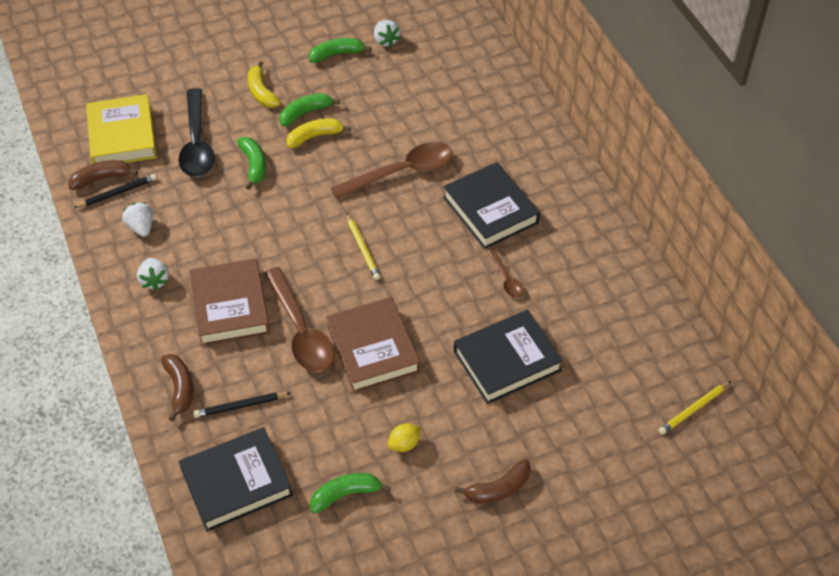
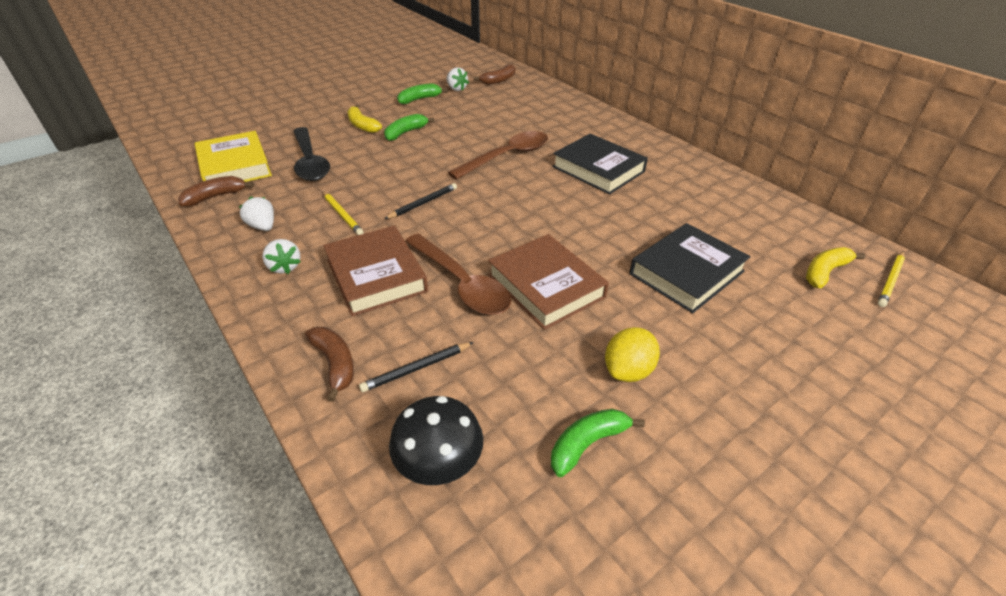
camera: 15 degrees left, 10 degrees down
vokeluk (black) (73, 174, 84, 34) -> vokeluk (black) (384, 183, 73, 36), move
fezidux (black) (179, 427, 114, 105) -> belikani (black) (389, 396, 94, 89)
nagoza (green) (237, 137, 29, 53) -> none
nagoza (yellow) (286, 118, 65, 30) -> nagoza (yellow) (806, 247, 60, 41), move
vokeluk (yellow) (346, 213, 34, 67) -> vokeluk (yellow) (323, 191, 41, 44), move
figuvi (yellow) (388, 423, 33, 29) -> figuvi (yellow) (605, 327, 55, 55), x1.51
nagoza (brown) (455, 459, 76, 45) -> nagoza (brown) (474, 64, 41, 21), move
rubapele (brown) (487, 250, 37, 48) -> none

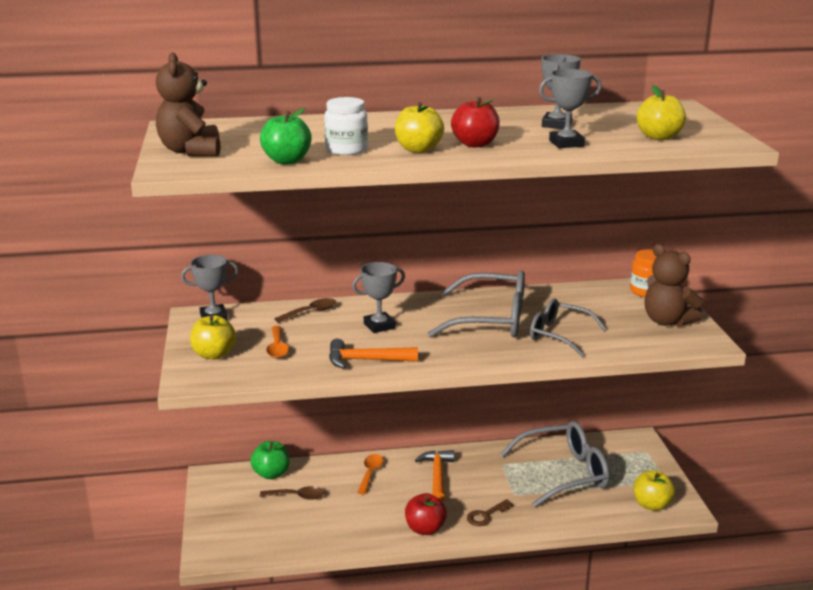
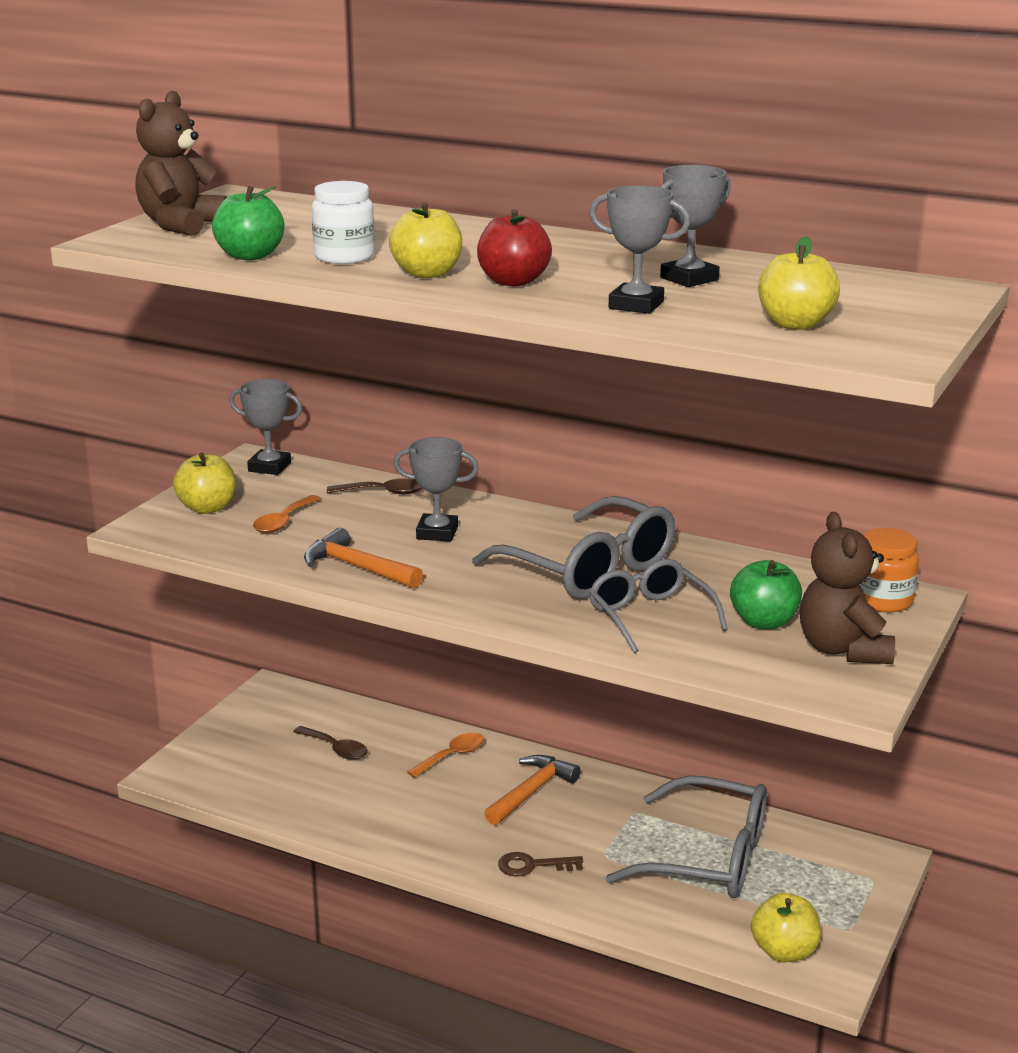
camera: 35 degrees right, 0 degrees up
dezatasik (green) (250, 441, 40, 38) -> dezatasik (green) (730, 560, 72, 69), move
dezatasik (red) (405, 493, 42, 42) -> none

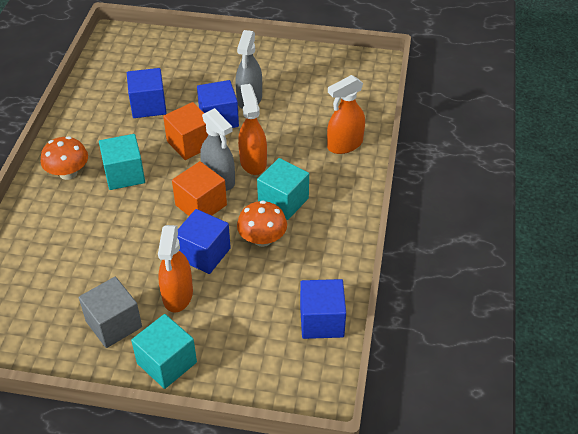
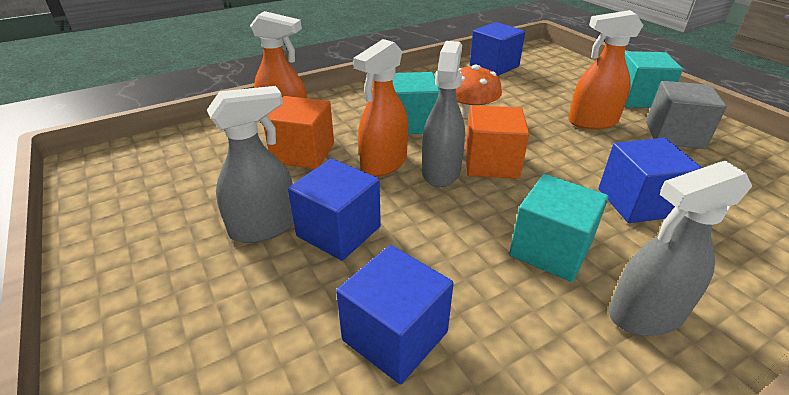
camera: 130 degrees left, 10 degrees down
belikani (orange) (41, 136, 47, 44) -> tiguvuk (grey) (609, 161, 143, 175)
tiguvuk (orange) (158, 225, 35, 88) -> tiguvuk (orange) (569, 10, 75, 120), 150 degrees counterclockwise
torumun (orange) (163, 102, 45, 58) -> torumun (orange) (264, 96, 70, 73), move
torumun (blue) (177, 209, 54, 65) -> torumun (blue) (598, 138, 104, 85), move

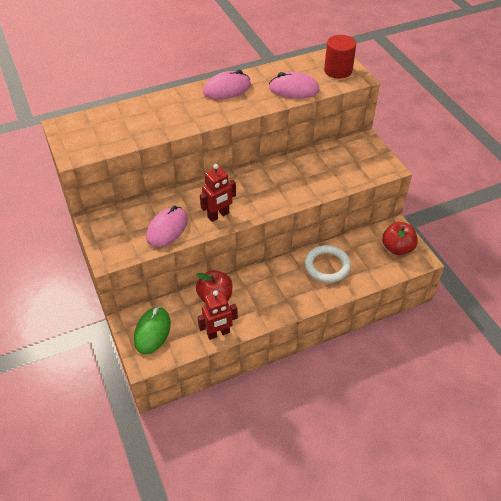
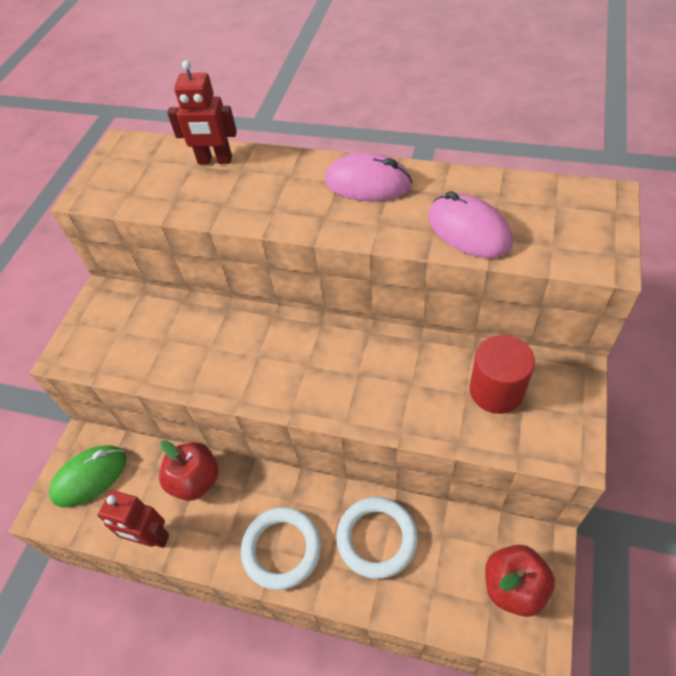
camera: 45 degrees right, 5 degrees up
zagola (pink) (146, 206, 42, 41) -> none
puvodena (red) (200, 164, 36, 58) -> puvodena (red) (167, 60, 70, 104), move
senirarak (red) (324, 35, 32, 44) -> senirarak (red) (469, 335, 66, 79), move
none -> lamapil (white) (241, 507, 80, 83)

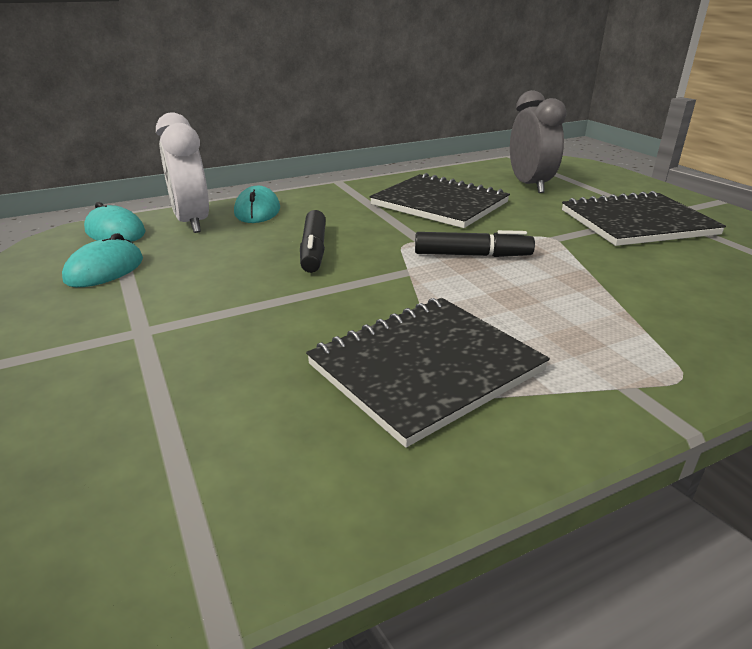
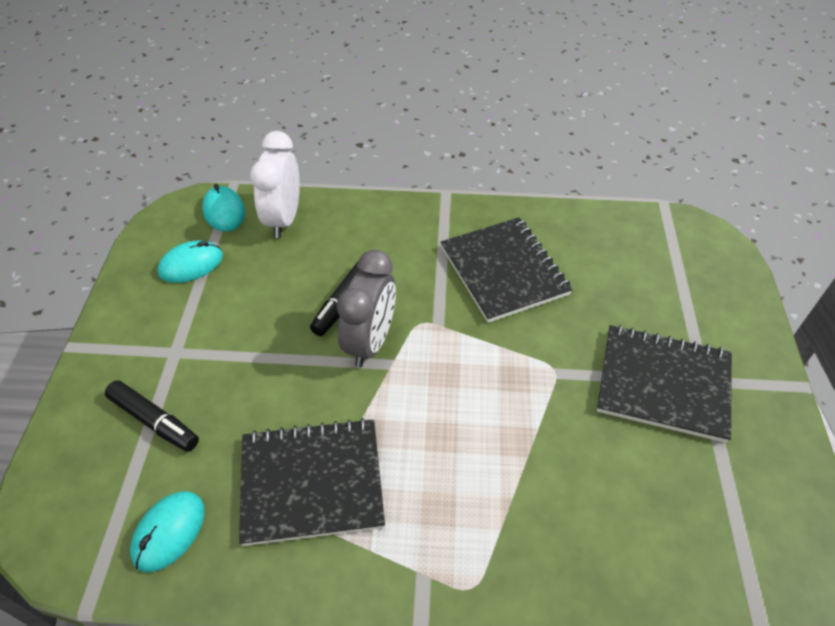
camera: 30 degrees right, 20 degrees up
zagola (turquoise) (234, 186, 46, 37) -> zagola (turquoise) (130, 491, 75, 81), move
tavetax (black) (415, 230, 120, 27) -> tavetax (black) (105, 380, 94, 72), move
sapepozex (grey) (510, 90, 57, 103) -> sapepozex (grey) (337, 250, 59, 117), move

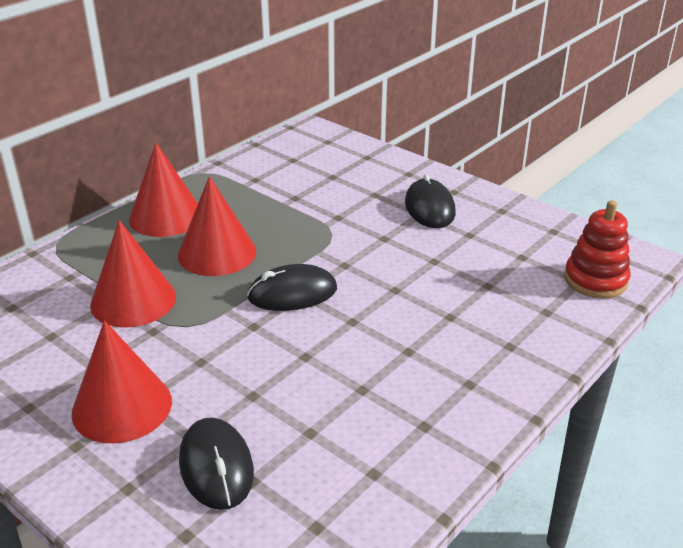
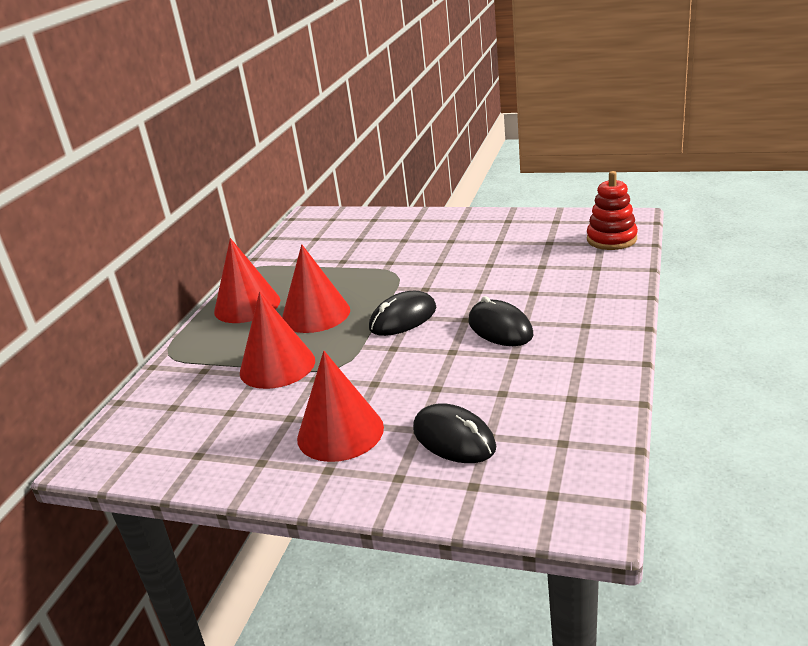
camera: 20 degrees left, 5 degrees down
zagola (black) (405, 174, 51, 54) -> zagola (black) (468, 296, 65, 50), move

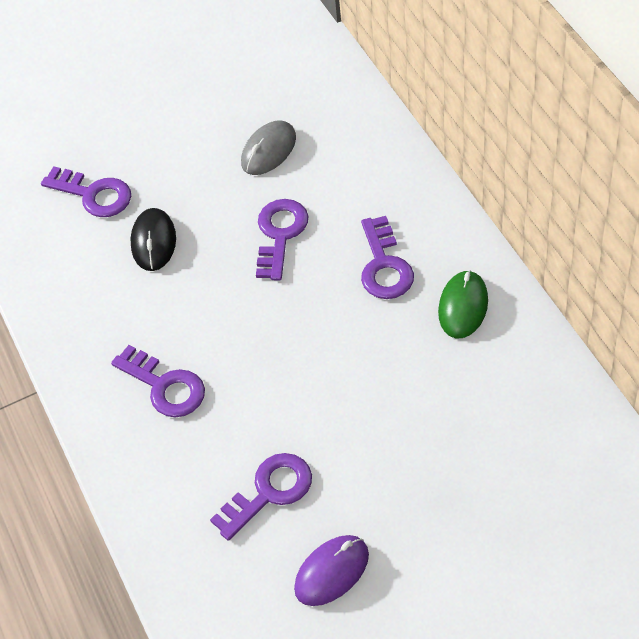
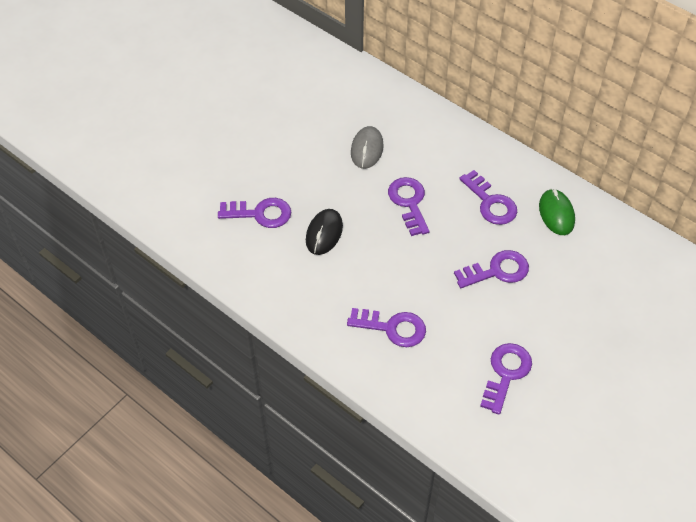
camera: 30 degrees left, 0 degrees up
zagola (black) (130, 208, 46, 63) -> zagola (black) (306, 209, 37, 46), 45 degrees clockwise
zagola (purple) (294, 535, 75, 71) -> none
none -> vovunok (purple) (454, 250, 75, 38)

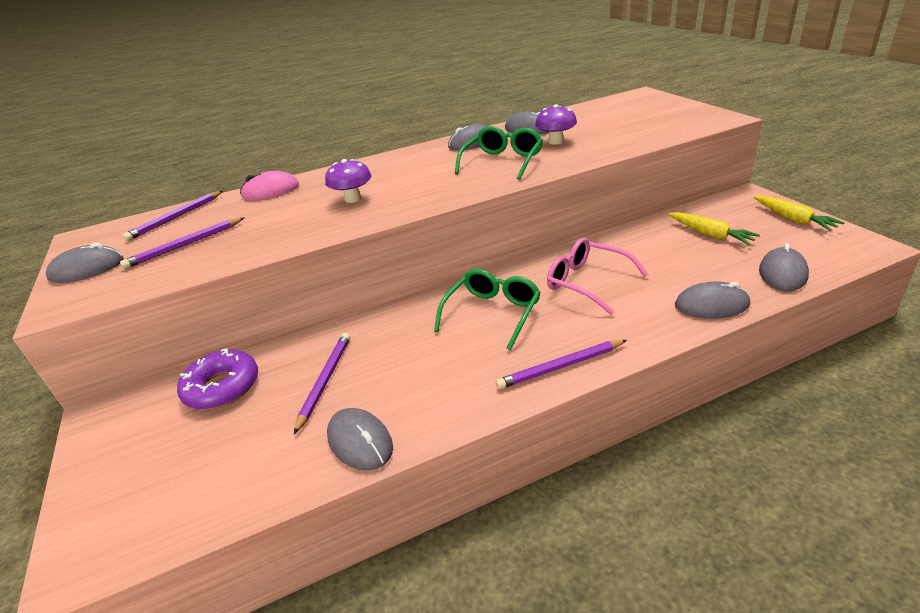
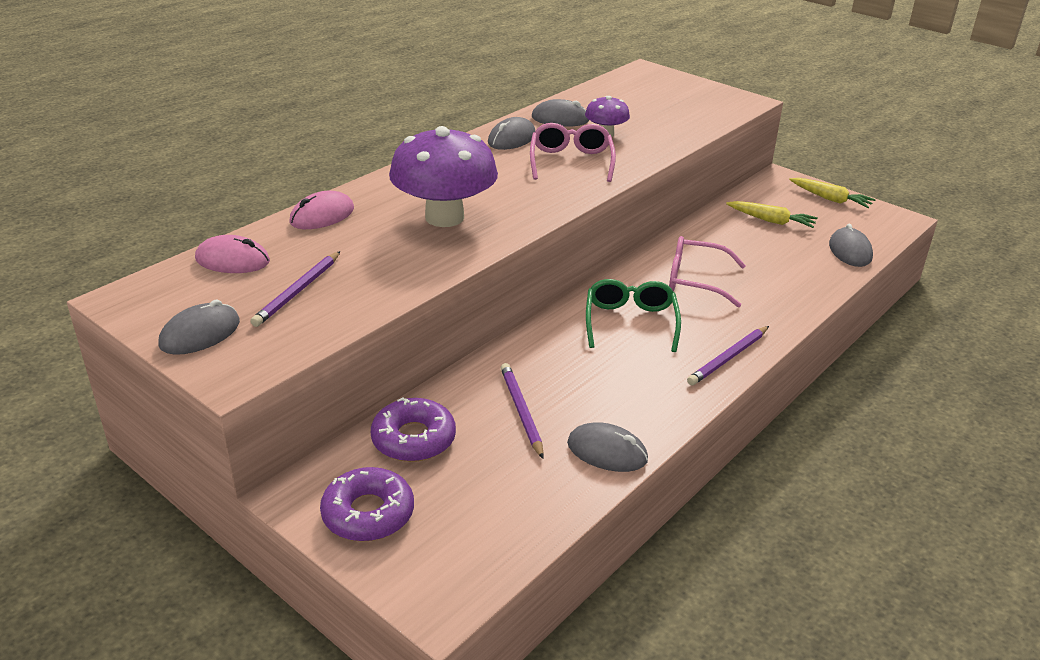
camera: 30 degrees left, 0 degrees up
vokeluk (purple) (122, 191, 101, 50) -> zagola (pink) (195, 235, 75, 38)
belikani (purple) (325, 159, 47, 44) -> belikani (purple) (389, 126, 109, 101), x2.01
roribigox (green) (455, 126, 88, 54) -> roribigox (pink) (530, 123, 86, 59)
zagola (grey) (675, 281, 75, 38) -> none
none -> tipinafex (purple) (320, 467, 94, 74)

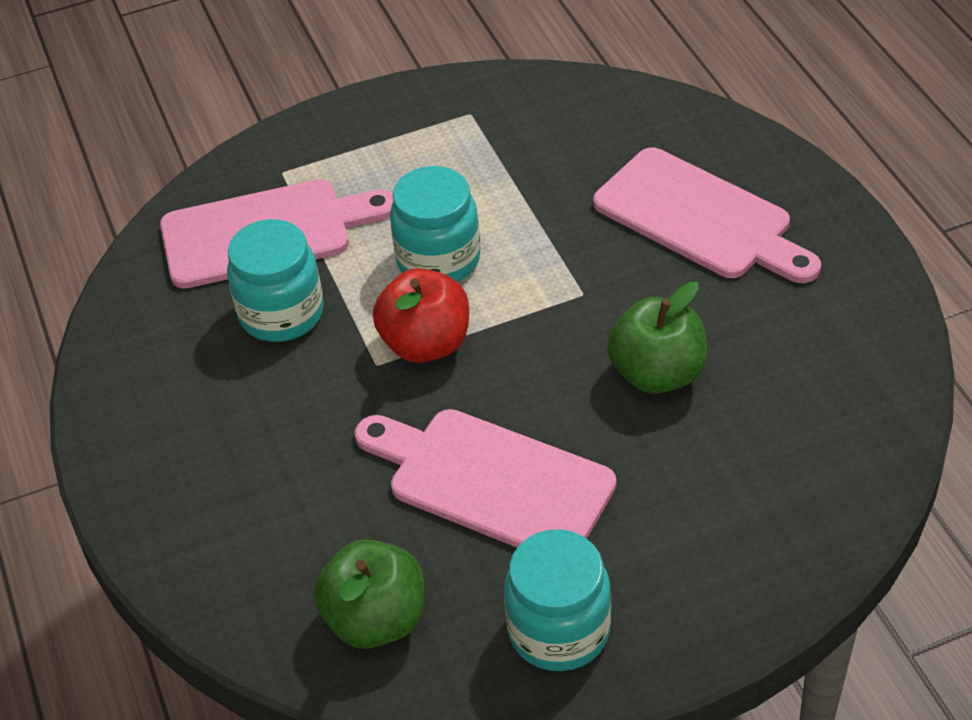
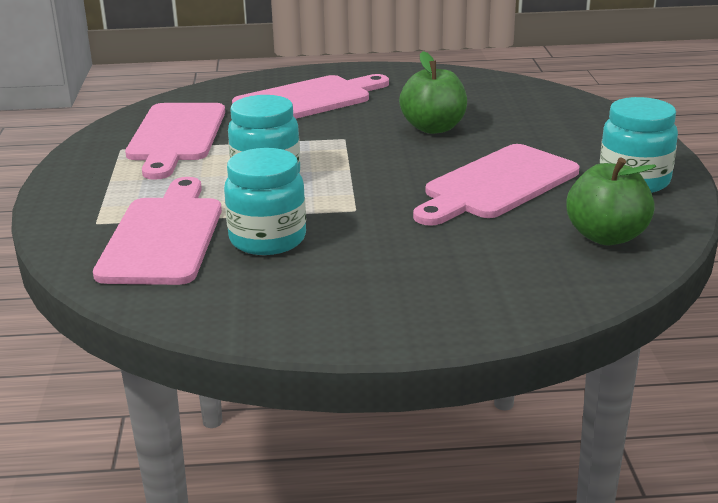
camera: 75 degrees left, 20 degrees down
dezatasik (red) (373, 268, 96, 95) -> none
none -> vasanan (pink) (125, 103, 100, 77)

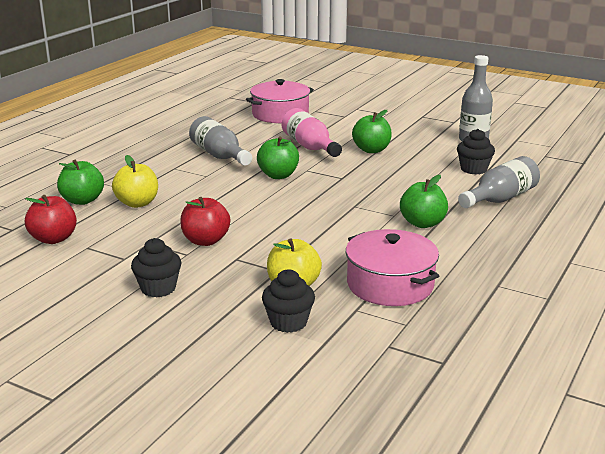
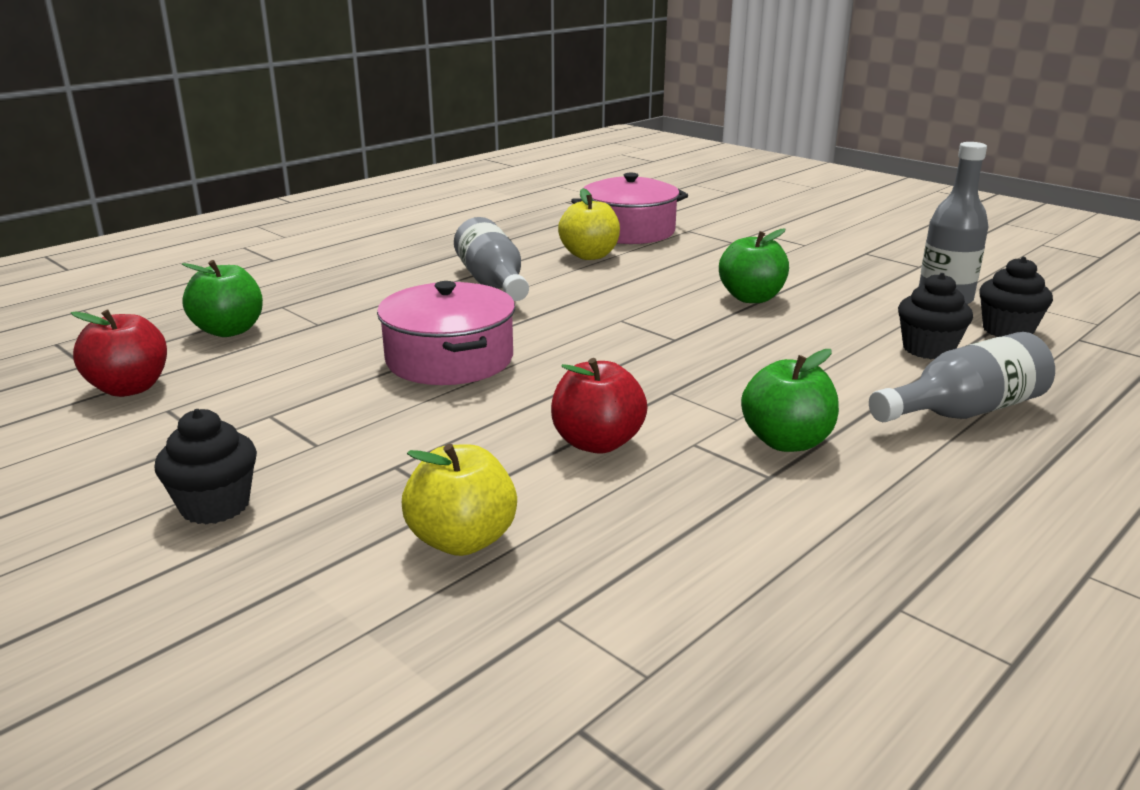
camera: 15 degrees right, 0 degrees up
dezatasik (yellow) (112, 155, 46, 53) -> dezatasik (yellow) (558, 188, 62, 72), move
dezatasik (red) (180, 197, 50, 49) -> dezatasik (red) (551, 358, 96, 95), move
dezatasik (green) (257, 137, 42, 42) -> none
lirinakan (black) (262, 269, 53, 64) -> lirinakan (black) (979, 257, 74, 80), move
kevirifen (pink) (282, 108, 60, 49) -> none
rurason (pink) (346, 229, 93, 77) -> rurason (pink) (377, 281, 138, 104), move

